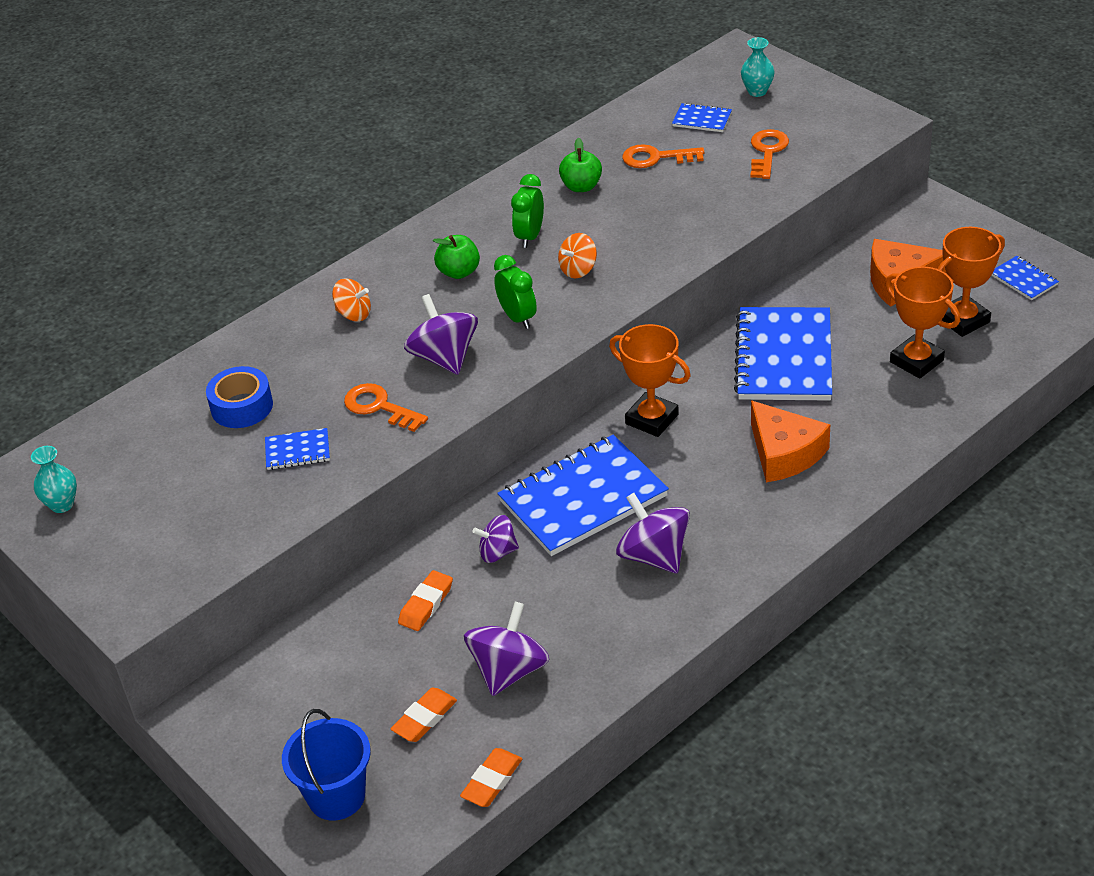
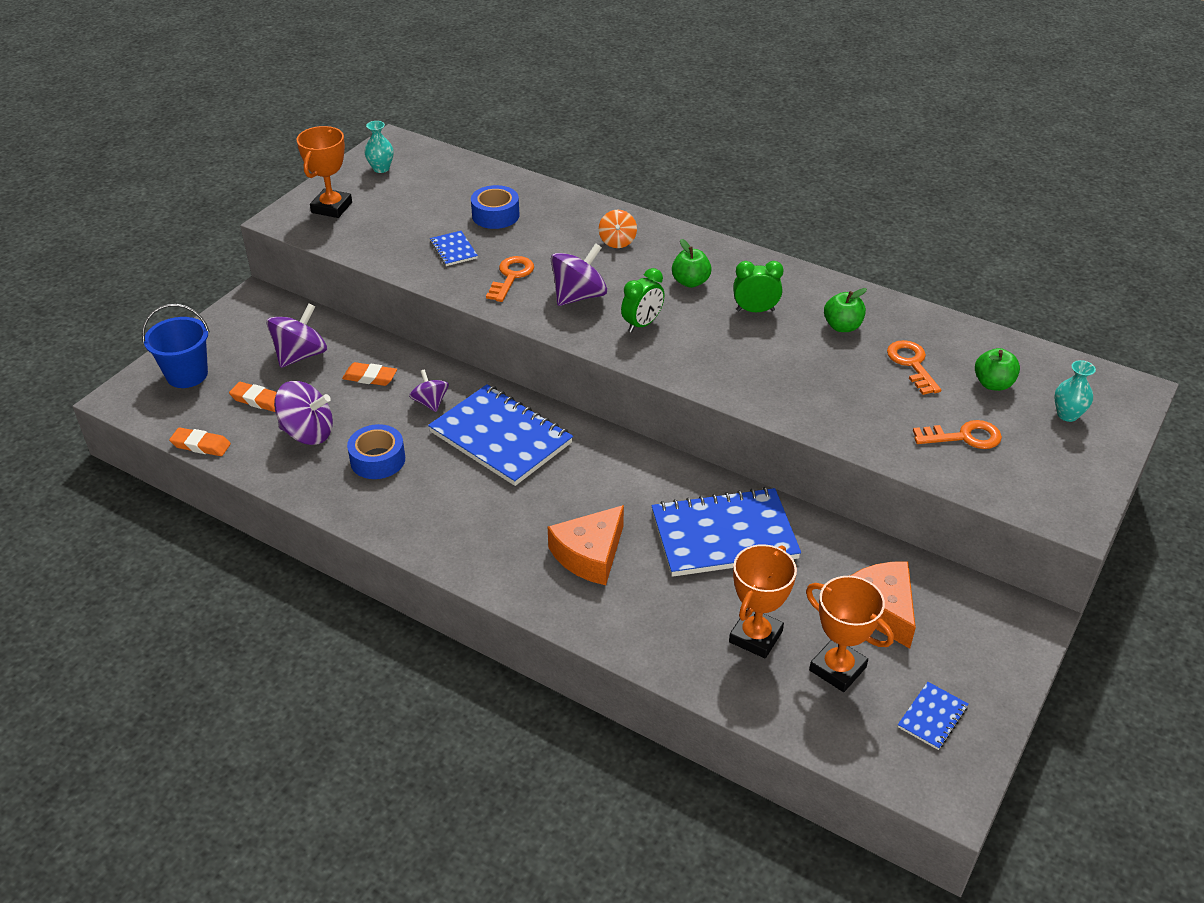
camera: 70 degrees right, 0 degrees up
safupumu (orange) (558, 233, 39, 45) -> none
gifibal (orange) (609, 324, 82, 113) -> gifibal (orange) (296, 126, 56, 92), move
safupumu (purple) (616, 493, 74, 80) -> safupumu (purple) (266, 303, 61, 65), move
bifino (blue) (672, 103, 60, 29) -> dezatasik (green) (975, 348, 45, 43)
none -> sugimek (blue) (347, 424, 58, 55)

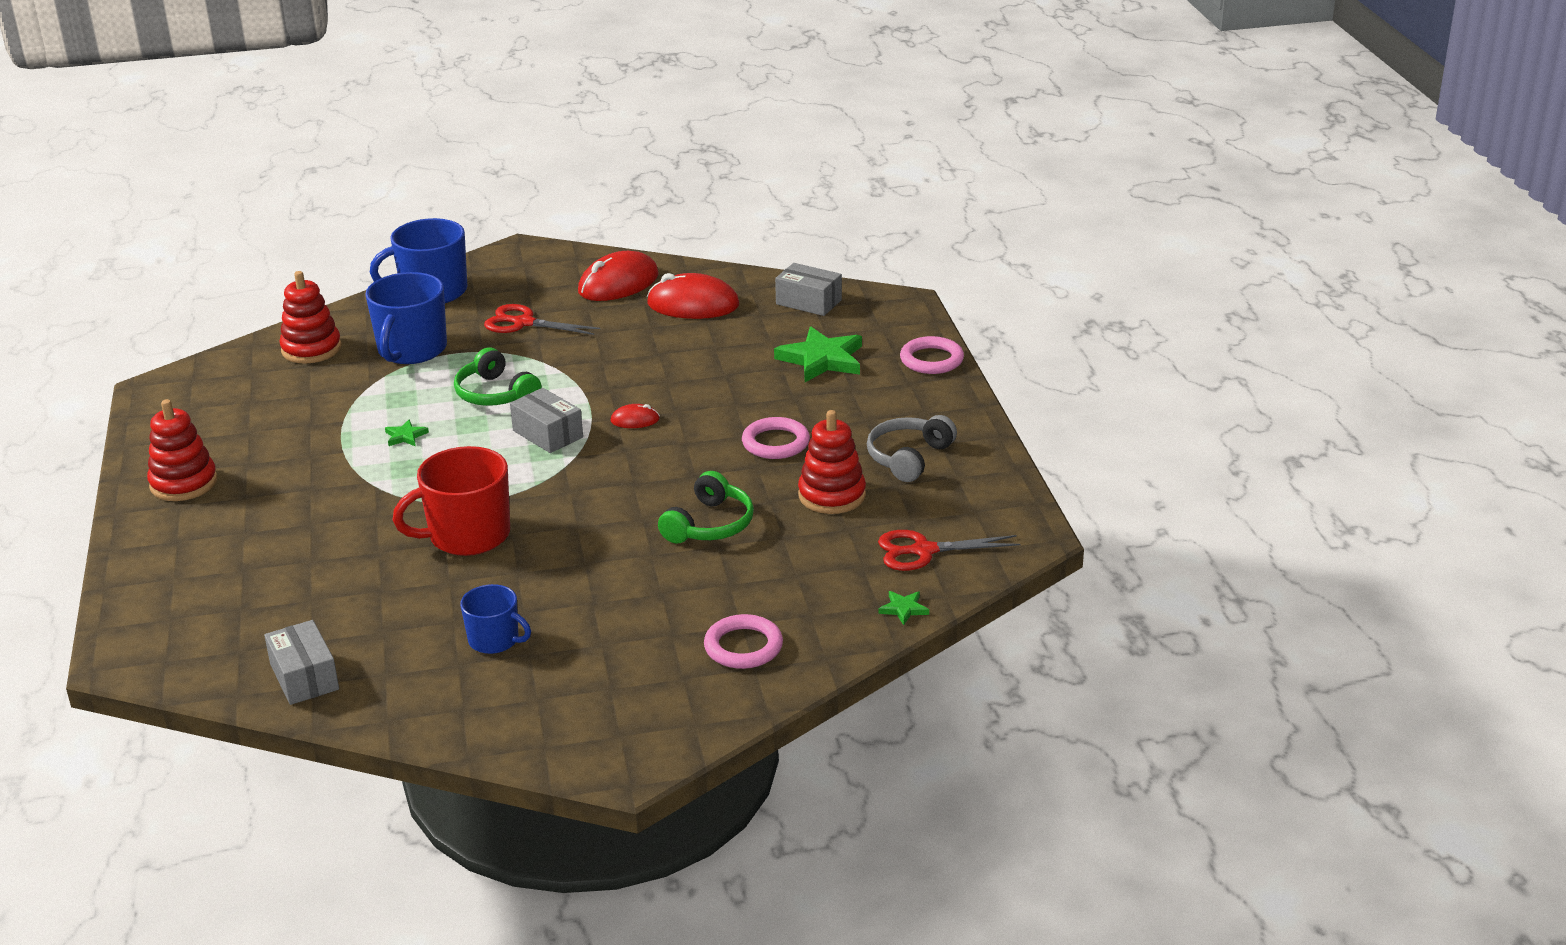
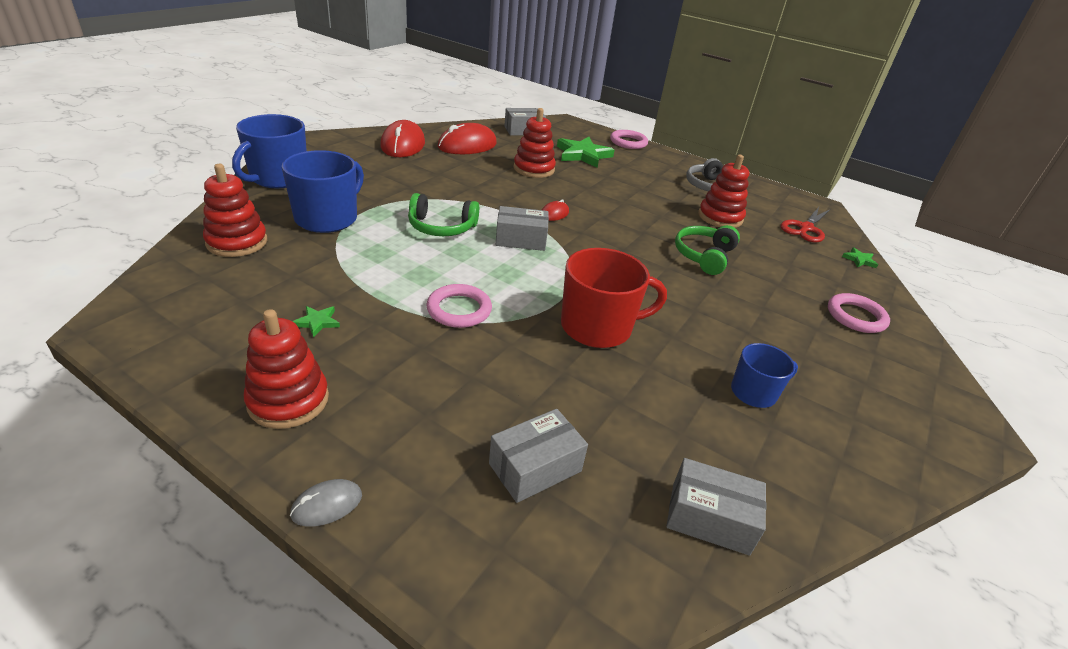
camera: 50 degrees left, 5 degrees up
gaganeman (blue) (365, 272, 82, 92) -> gaganeman (blue) (282, 150, 82, 83), 120 degrees counterclockwise
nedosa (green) (385, 420, 44, 26) -> nedosa (green) (293, 306, 47, 32), move
gaganeman (red) (393, 446, 117, 110) -> gaganeman (red) (561, 248, 106, 100), 120 degrees counterclockwise
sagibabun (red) (484, 304, 116, 31) -> none
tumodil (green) (658, 471, 96, 73) -> tumodil (green) (675, 225, 65, 50), 135 degrees counterclockwise
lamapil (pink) (742, 417, 68, 42) -> lamapil (pink) (426, 284, 66, 44), move
none -> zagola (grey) (290, 479, 72, 48)
none -> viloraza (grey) (489, 409, 99, 94)
none -> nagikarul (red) (513, 108, 43, 70)

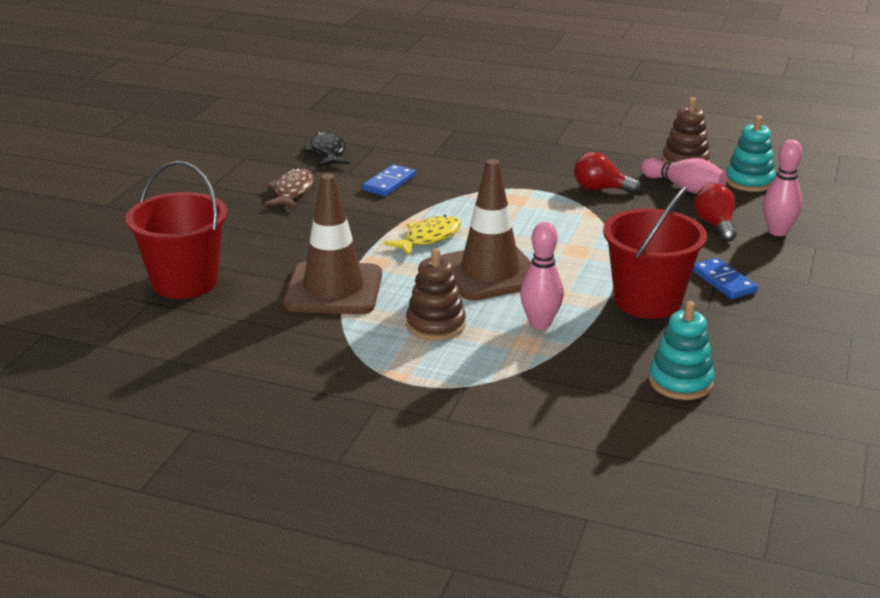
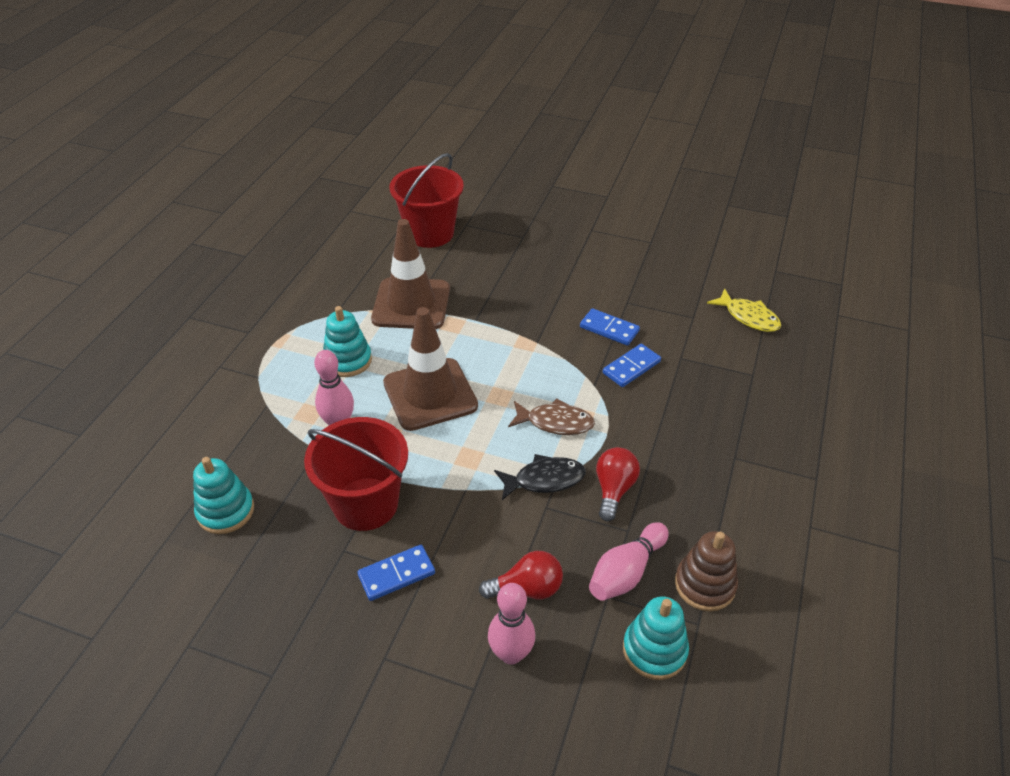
camera: 90 degrees right, 15 degrees up
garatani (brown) (264, 168, 50, 40) -> garatani (brown) (508, 398, 87, 37), move
garatani (black) (304, 131, 46, 36) -> garatani (black) (494, 454, 91, 46), move
garatani (yellow) (384, 215, 77, 41) -> garatani (yellow) (707, 288, 74, 44), move
nagikarul (brown) (406, 248, 60, 93) -> nagikarul (turquoise) (323, 306, 49, 71)
none -> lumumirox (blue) (603, 344, 58, 43)

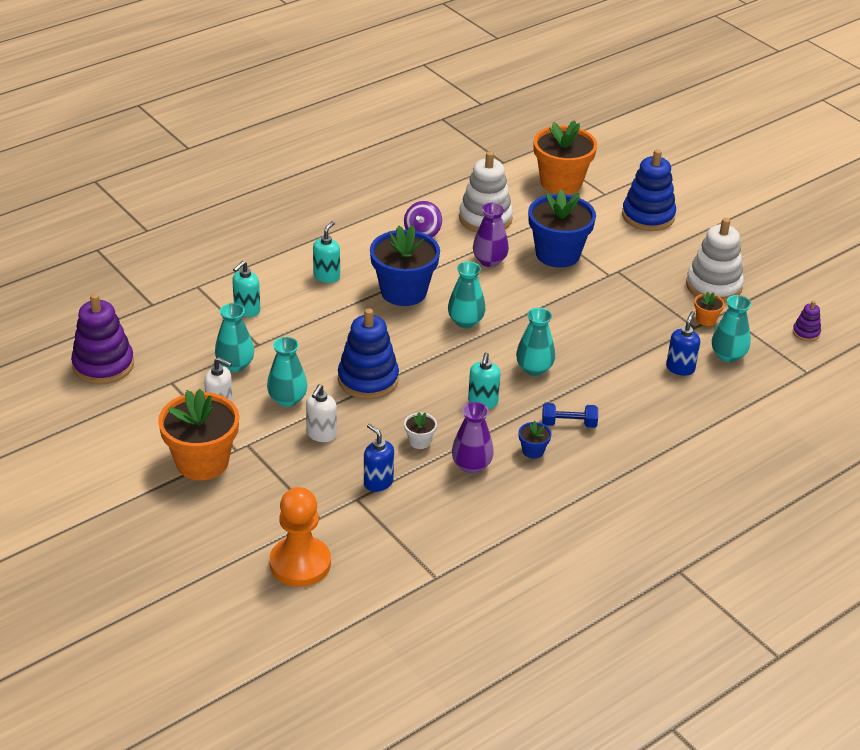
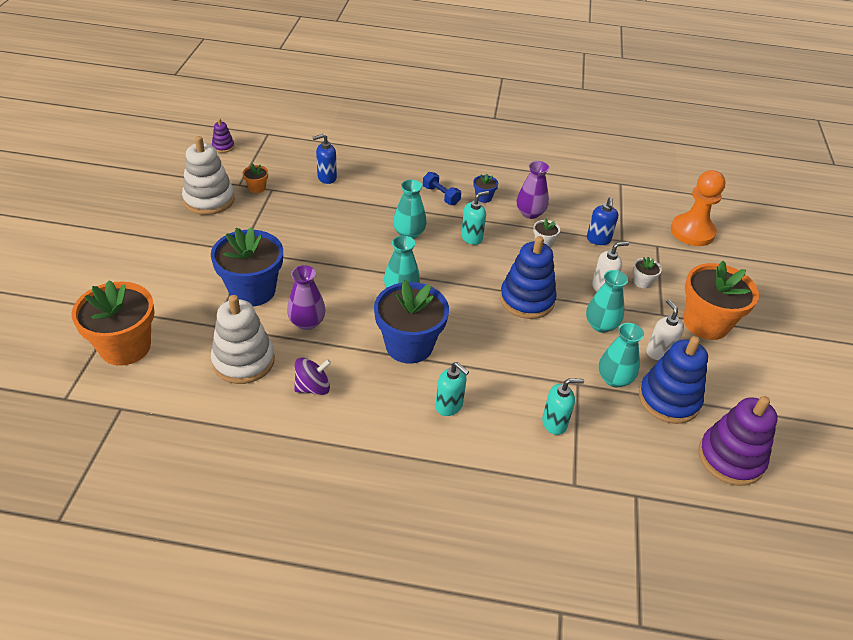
camera: 135 degrees left, 5 degrees up
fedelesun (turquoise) (313, 221, 27, 62) -> fedelesun (turquoise) (435, 362, 34, 54), 120 degrees counterclockwise
nagikarul (blue) (622, 149, 54, 82) -> nagikarul (blue) (639, 336, 69, 88), move
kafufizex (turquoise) (712, 295, 39, 68) -> none
none -> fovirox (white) (633, 257, 29, 31)

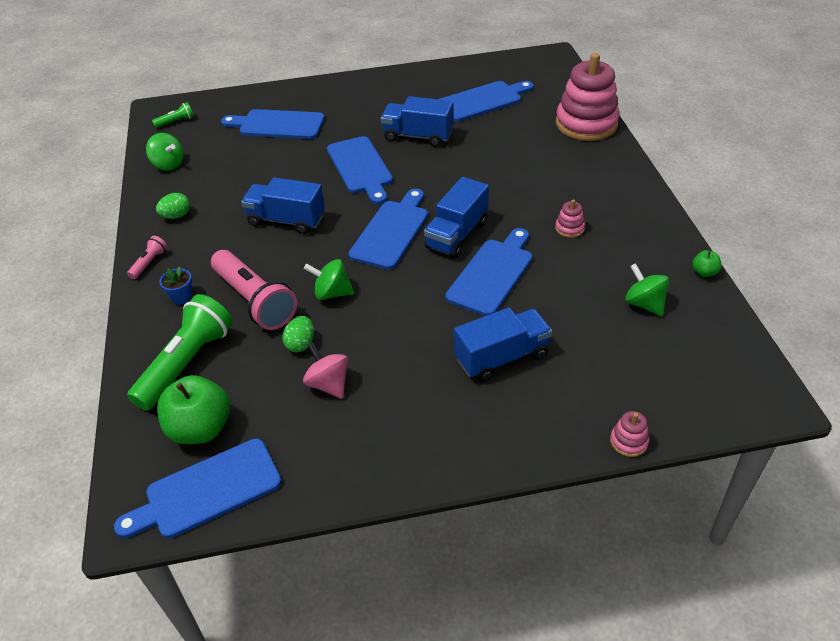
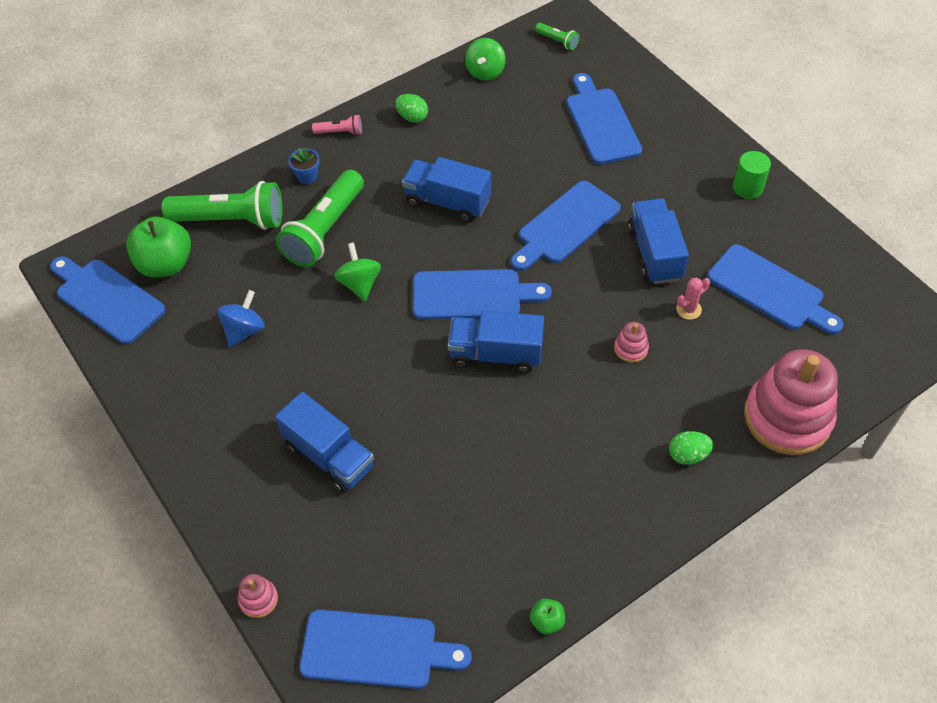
camera: 65 degrees right, 10 degrees up
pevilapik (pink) (211, 250, 86, 80) -> pevilapik (green) (276, 170, 88, 97)
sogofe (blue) (241, 177, 84, 57) -> sogofe (blue) (402, 157, 89, 65), 60 degrees counterclockwise
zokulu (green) (282, 316, 32, 36) -> zokulu (green) (669, 431, 44, 34), move
safupumu (pink) (303, 342, 46, 57) -> safupumu (blue) (218, 290, 47, 58)
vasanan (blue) (445, 228, 87, 88) -> vasanan (blue) (299, 609, 173, 80), move
nagikarul (pink) (555, 199, 30, 39) -> nagikarul (pink) (614, 322, 35, 41), move
safupumu (green) (625, 263, 44, 53) -> none
none -> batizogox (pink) (676, 278, 34, 42)
none -> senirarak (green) (733, 151, 38, 48)

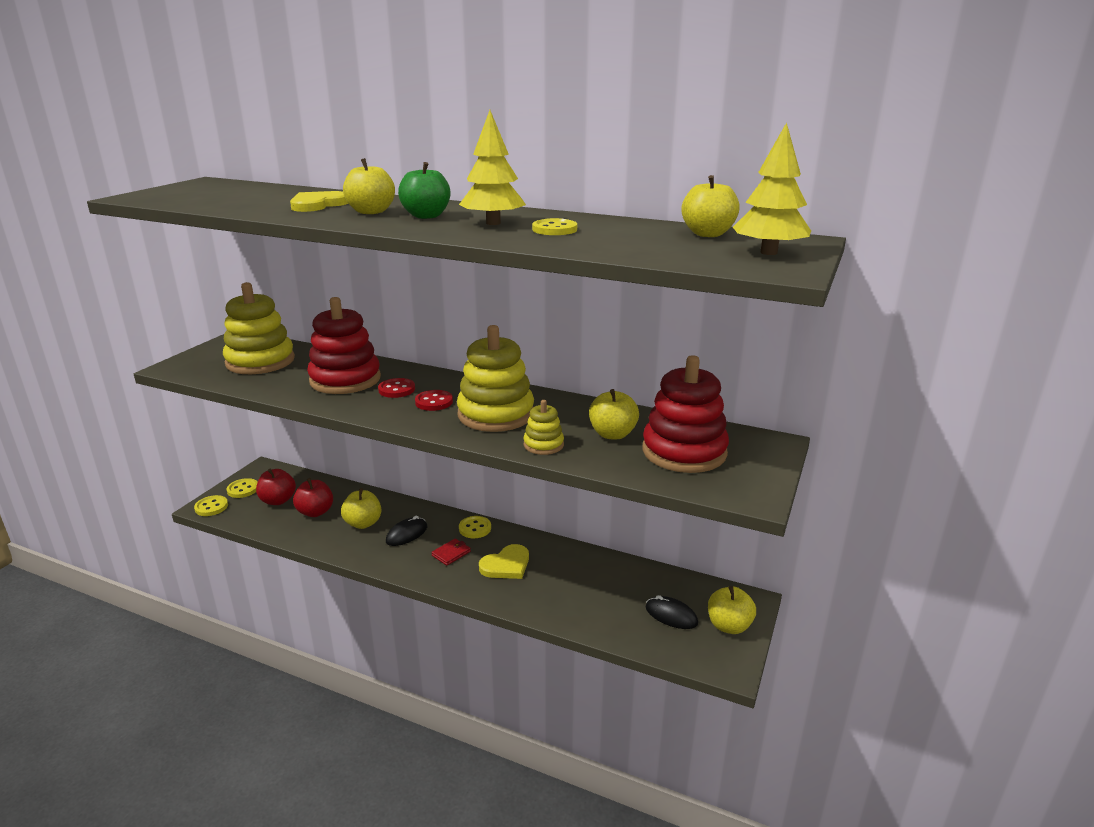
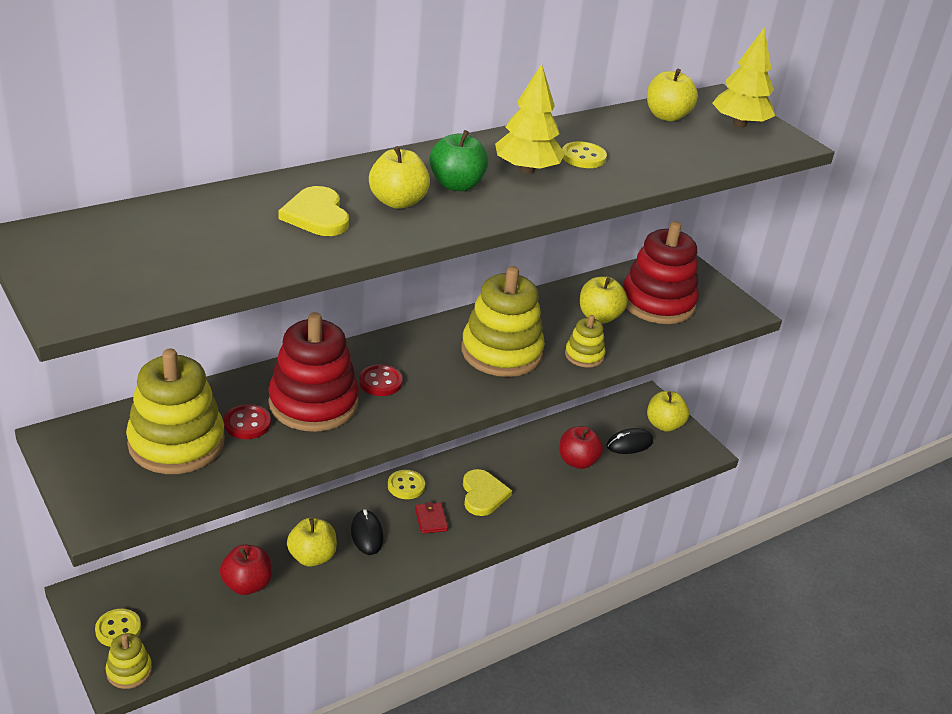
camera: 60 degrees left, 10 degrees up
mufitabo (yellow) (194, 495, 34, 21) -> nagikarul (yellow) (105, 633, 47, 56)
dezatasik (red) (256, 469, 40, 36) -> dezatasik (red) (560, 426, 43, 43), move
mufitabo (red) (415, 390, 38, 21) -> mufitabo (red) (224, 404, 47, 35), move

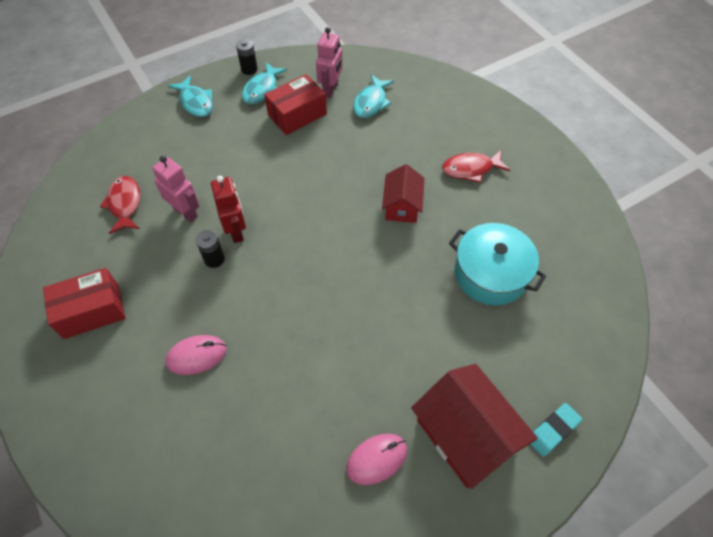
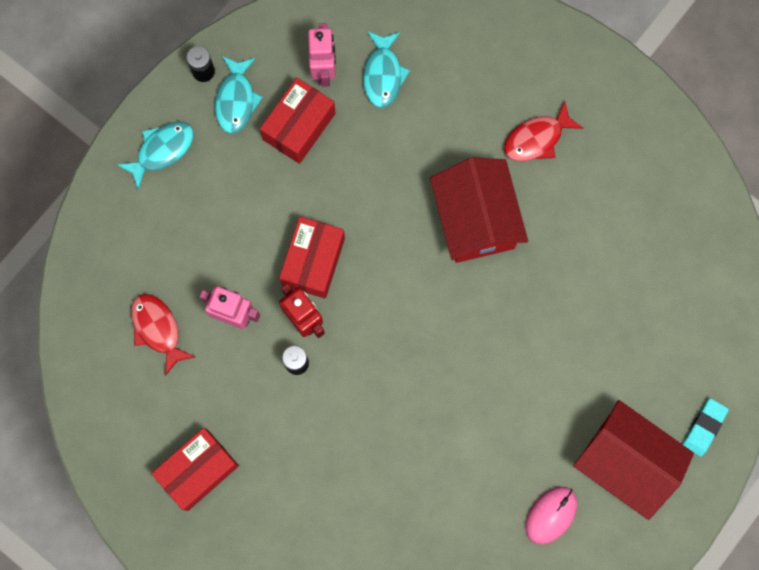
camera: 20 degrees left, 20 degrees up
zagola (pink) (166, 335, 61, 40) -> none
garatani (turquoise) (168, 76, 45, 41) -> garatani (turquoise) (117, 121, 77, 69), 75 degrees counterclockwise
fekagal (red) (382, 164, 43, 59) -> fekagal (red) (430, 157, 98, 106), x1.66
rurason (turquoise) (449, 223, 97, 82) -> none
none -> viloraza (red) (279, 216, 66, 83)

